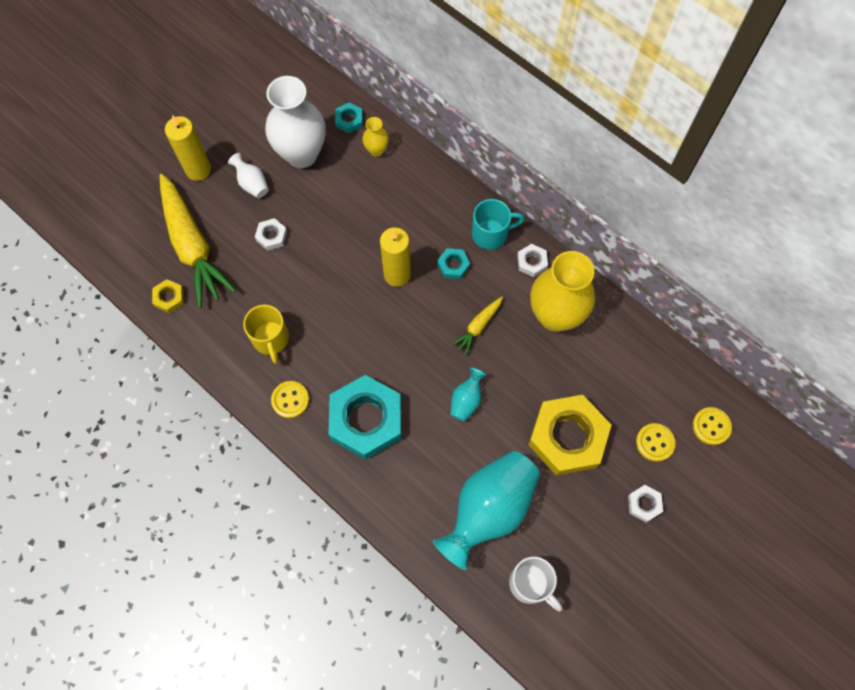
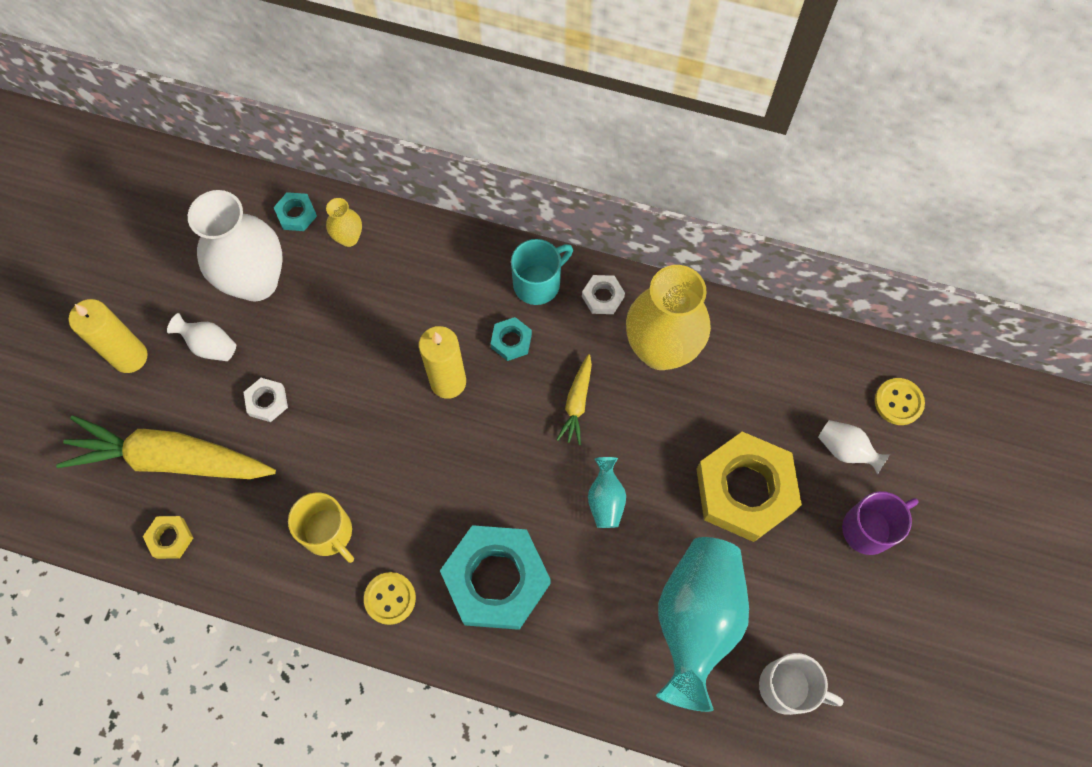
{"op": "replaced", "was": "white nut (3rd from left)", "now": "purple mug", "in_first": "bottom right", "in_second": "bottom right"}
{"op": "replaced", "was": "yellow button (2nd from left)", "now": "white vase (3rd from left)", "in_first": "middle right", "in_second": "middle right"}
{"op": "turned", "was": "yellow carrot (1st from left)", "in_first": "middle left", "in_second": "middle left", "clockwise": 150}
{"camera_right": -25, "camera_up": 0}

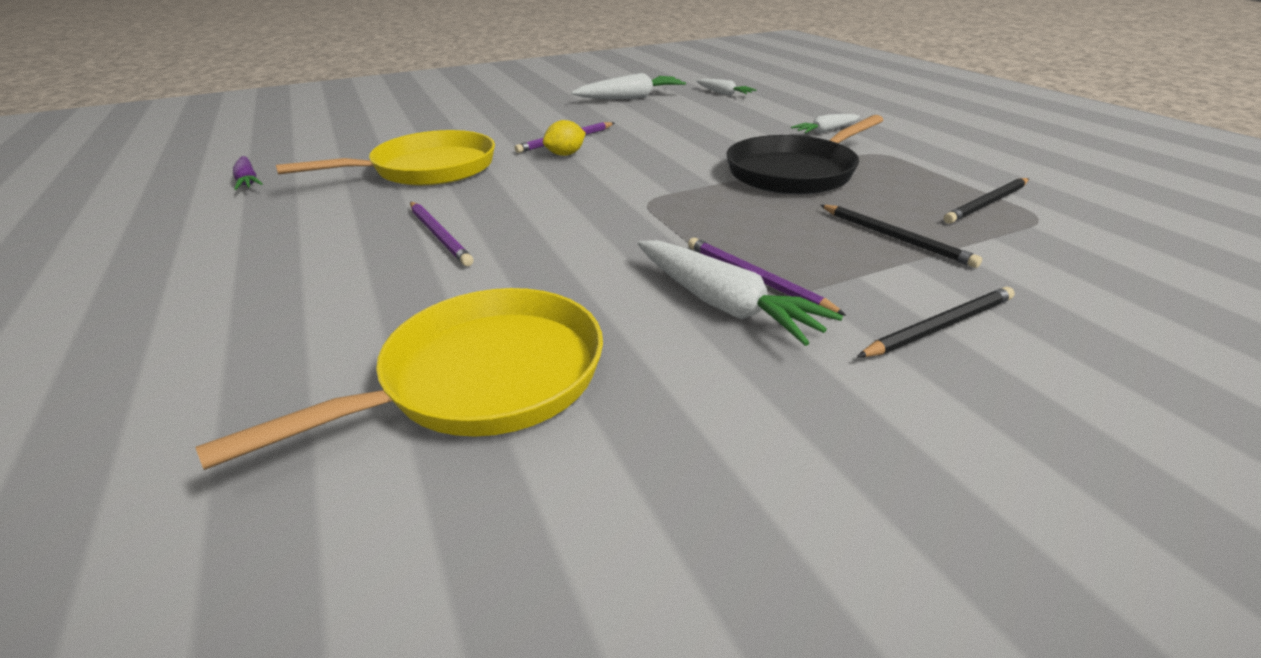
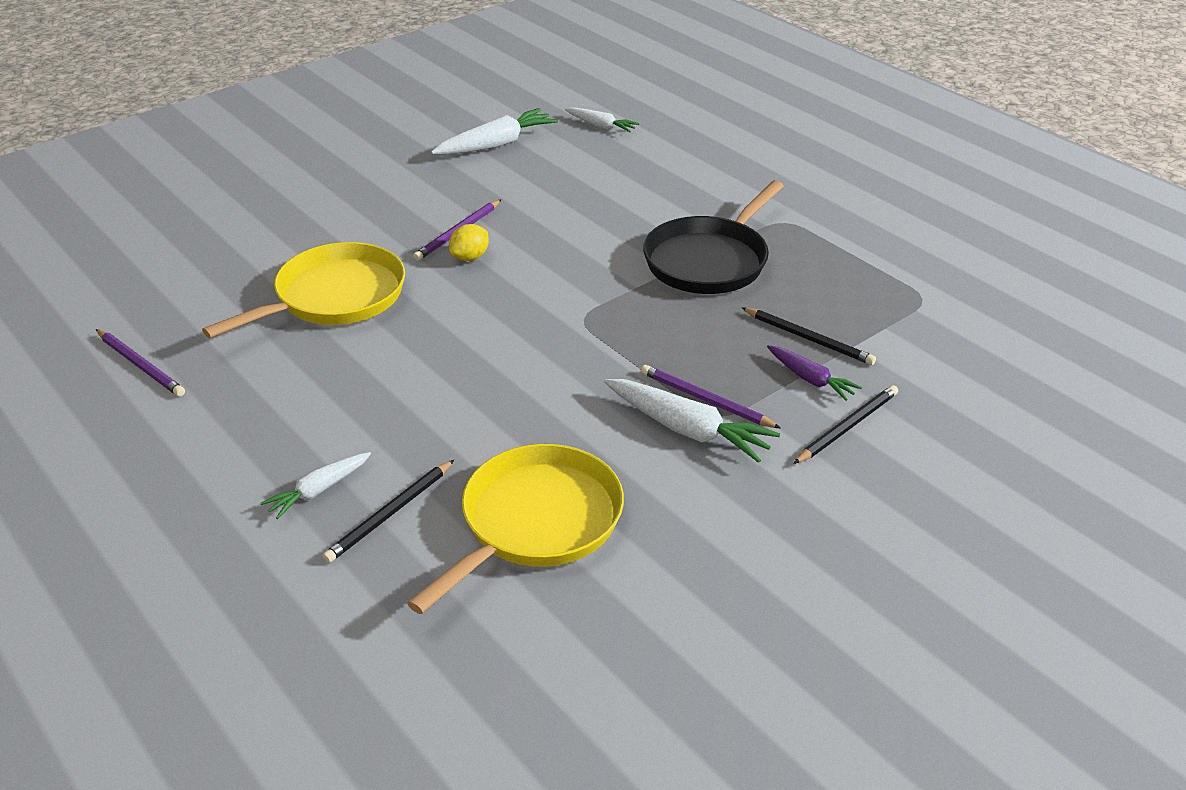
{"op": "moved", "was": "purple carrot", "in_first": "top left", "in_second": "middle right"}
{"op": "moved", "was": "purple pencil (1st from left)", "in_first": "centre", "in_second": "middle left"}
{"op": "moved", "was": "white carrot (4th from left in the first image)", "now": "white carrot (1st from left)", "in_first": "top centre", "in_second": "middle left"}
{"op": "moved", "was": "black pencil (3rd from left in the first image)", "now": "black pencil (1st from left)", "in_first": "top right", "in_second": "middle left"}
{"camera_right": -15, "camera_up": 5}

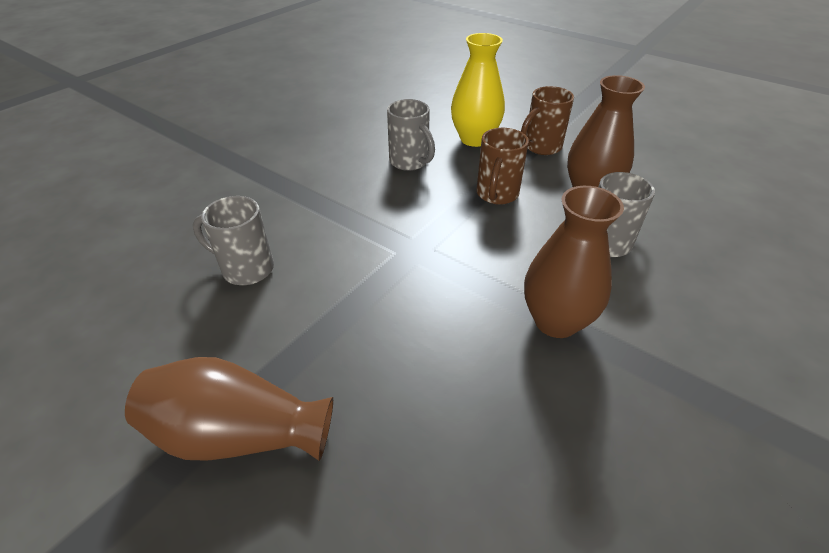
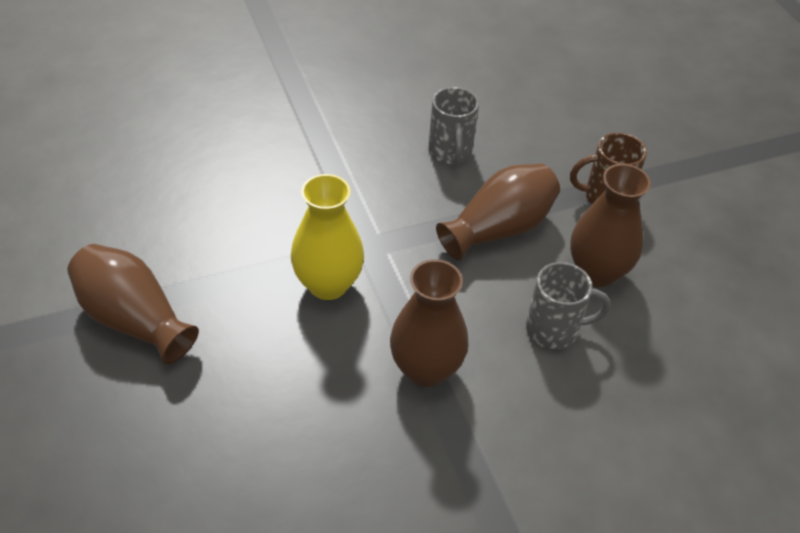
{"op": "removed", "was": "grey mug (1st from left)", "in_first": "middle left"}
{"op": "moved", "was": "yellow vase", "in_first": "top centre", "in_second": "centre"}
{"op": "replaced", "was": "brown mug (1st from left)", "now": "brown vase (3rd from left)", "in_first": "top centre", "in_second": "centre"}
{"camera_right": 30, "camera_up": 5}

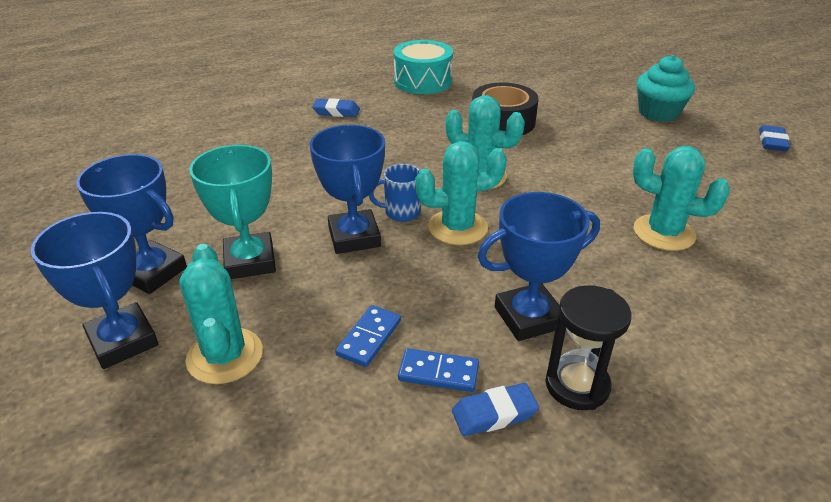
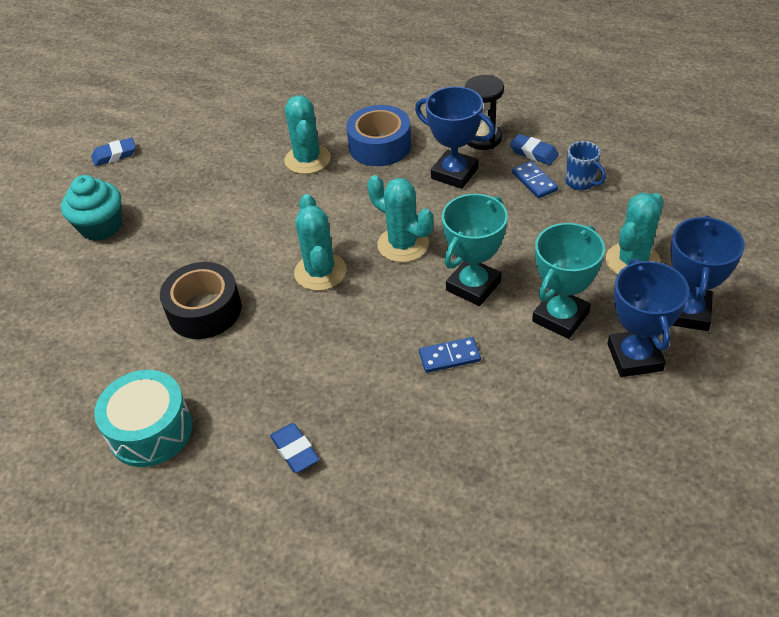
{"op": "added", "now": "blue tape", "in_second": "top centre"}
{"op": "moved", "was": "blue domino (1st from left)", "in_first": "bottom centre", "in_second": "centre"}
{"op": "moved", "was": "blue mug", "in_first": "centre", "in_second": "top right"}
{"op": "recoloured", "was": "blue trophy (3rd from left)", "now": "turquoise trophy (1st from left)", "in_first": "centre", "in_second": "centre"}
{"camera_right": -125, "camera_up": 10}

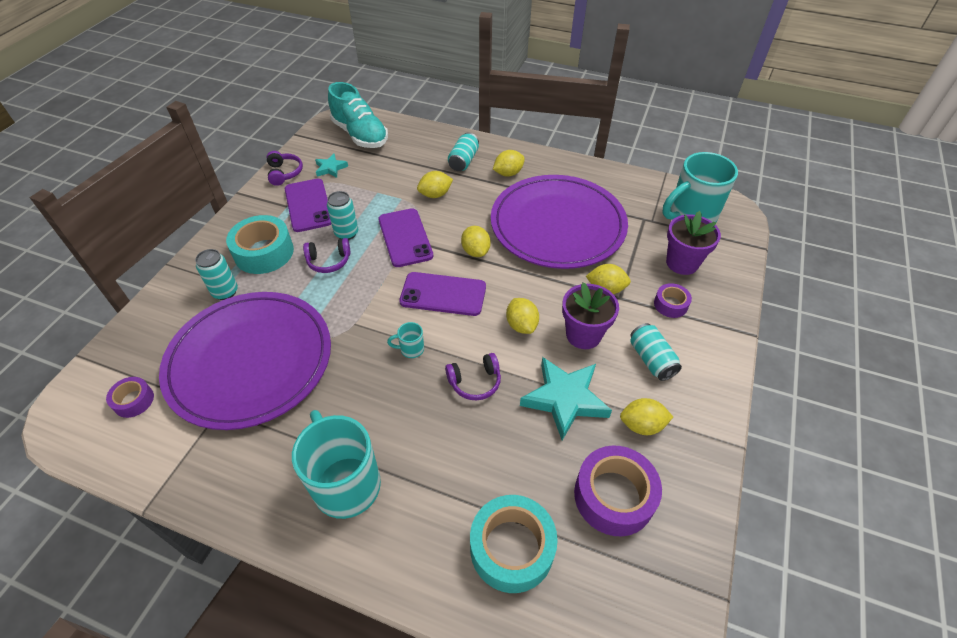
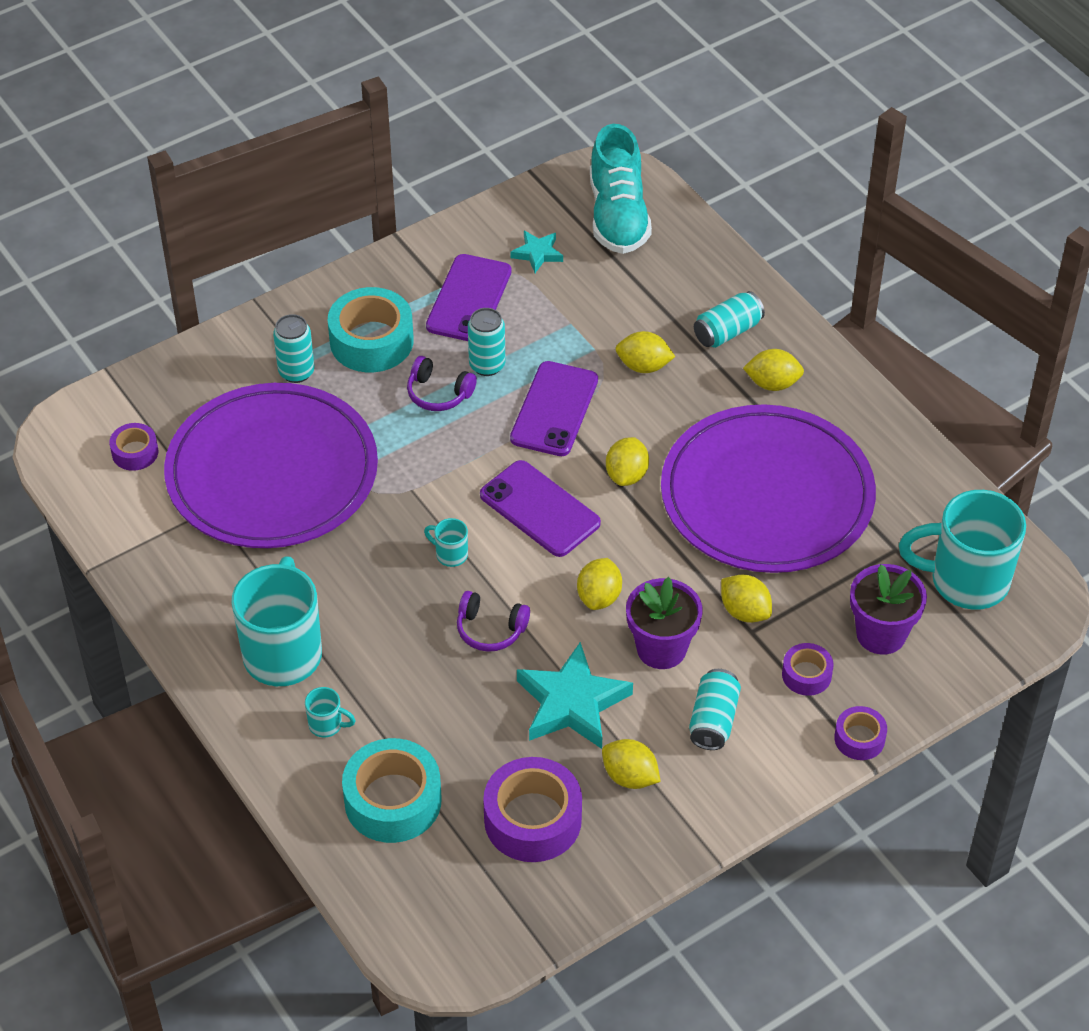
{"op": "removed", "was": "purple headphones (1st from left)", "in_first": "top left"}
{"op": "added", "now": "turquoise mug (2nd from left)", "in_second": "bottom left"}
{"op": "added", "now": "purple tape (4th from left)", "in_second": "bottom right"}
{"camera_right": 35, "camera_up": 0}

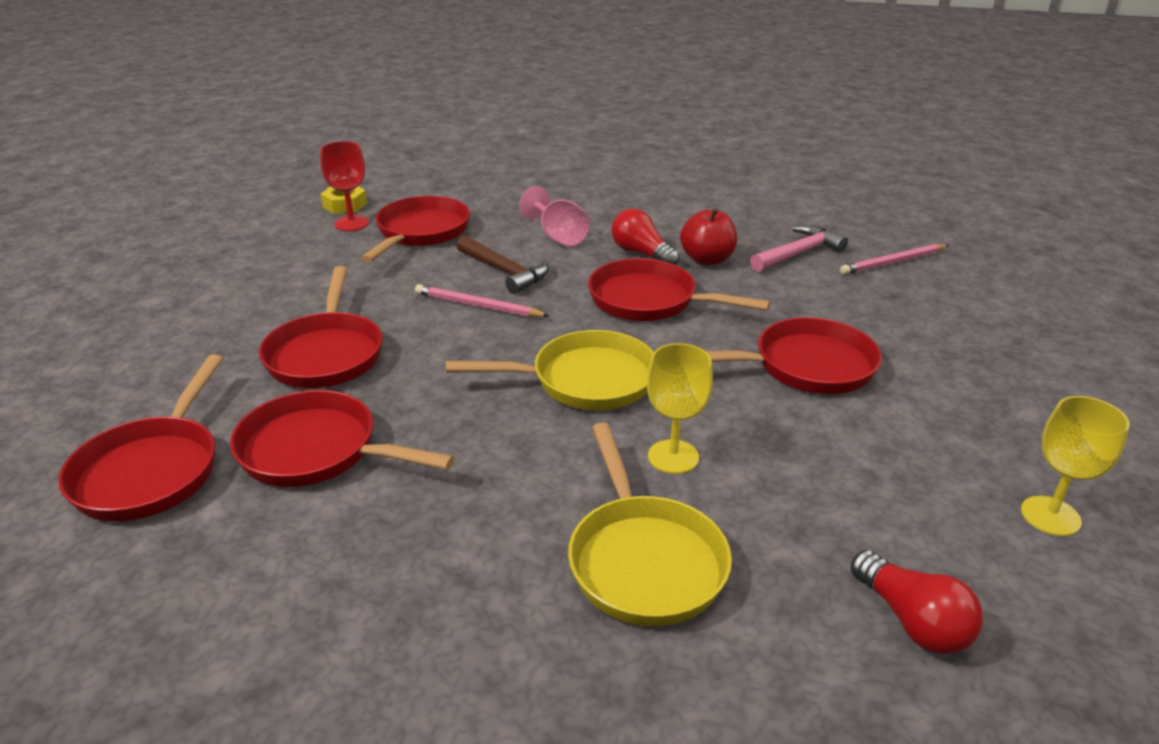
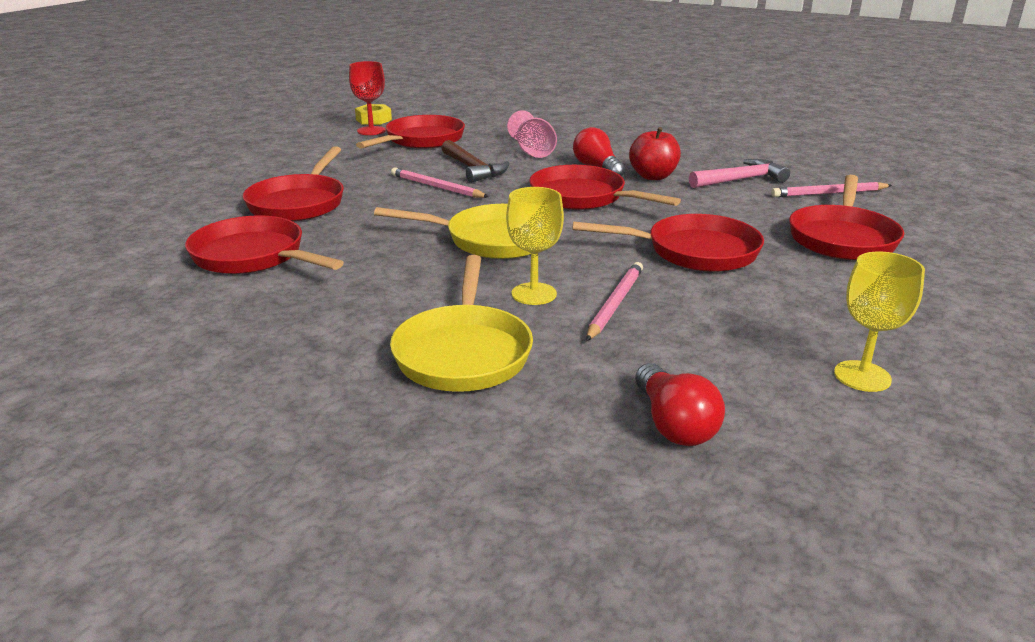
{"op": "added", "now": "pink pencil (2nd from left)", "in_second": "centre"}
{"op": "moved", "was": "red pan (1st from left in the first image)", "now": "red pan (6th from left)", "in_first": "middle left", "in_second": "middle right"}
{"camera_right": 15, "camera_up": -5}

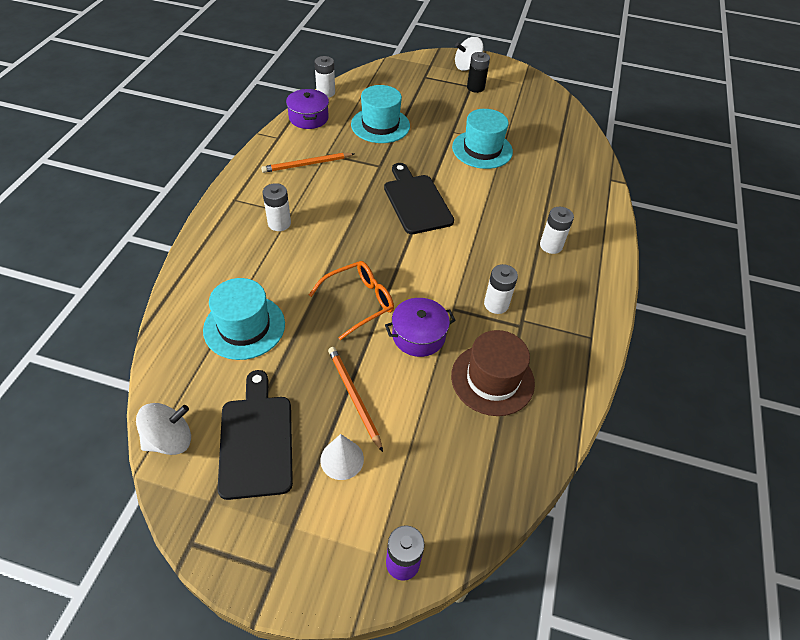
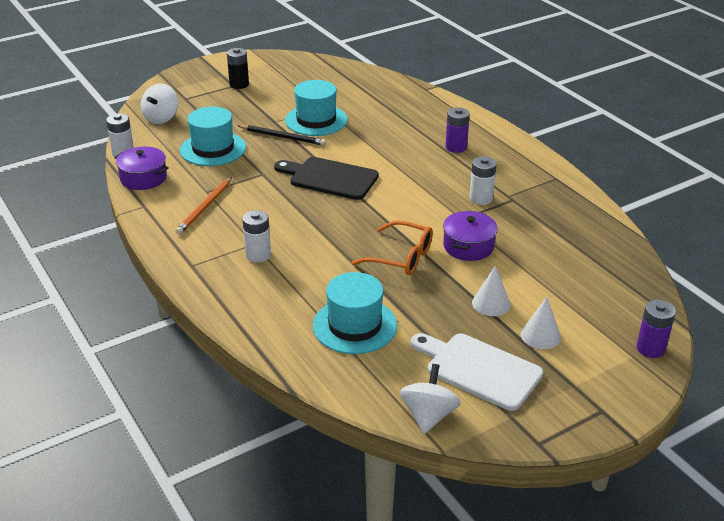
{"op": "removed", "was": "brown hat", "in_first": "centre"}
{"op": "added", "now": "black pencil", "in_second": "top centre"}
{"op": "moved", "was": "white spinning top (2nd from left in the first image)", "now": "white spinning top (1st from left)", "in_first": "top centre", "in_second": "top left"}
{"op": "replaced", "was": "orange pencil (2nd from left)", "now": "white cone (1st from left)", "in_first": "centre", "in_second": "middle right"}
{"op": "recoloured", "was": "black cutting board (1st from left)", "now": "white cutting board", "in_first": "bottom left", "in_second": "bottom centre"}
{"op": "recoloured", "was": "white battery (4th from left)", "now": "purple battery (1st from left)", "in_first": "middle right", "in_second": "top centre"}
{"op": "turned", "was": "orange glasses", "in_first": "centre", "in_second": "centre", "clockwise": 105}
{"camera_right": -45, "camera_up": -15}

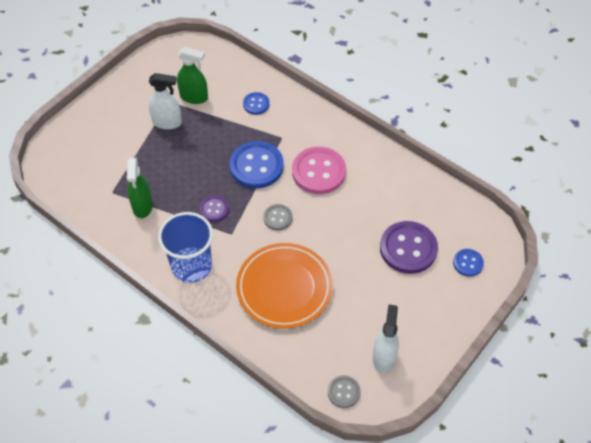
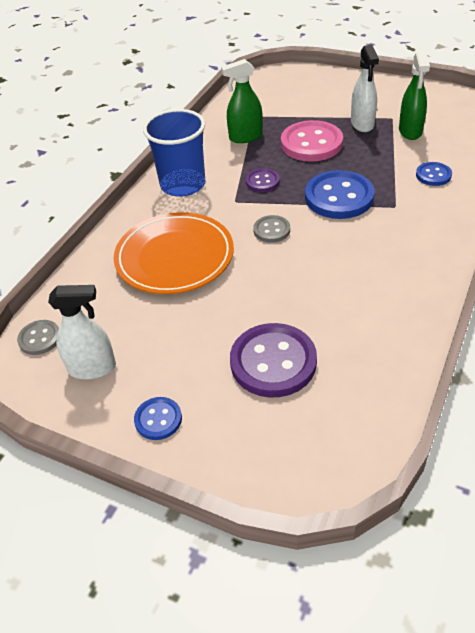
{"op": "moved", "was": "pink button", "in_first": "centre", "in_second": "top centre"}
{"op": "moved", "was": "blue button (3rd from left in the first image)", "now": "blue button (1st from left)", "in_first": "middle right", "in_second": "middle left"}
{"camera_right": 80, "camera_up": -10}

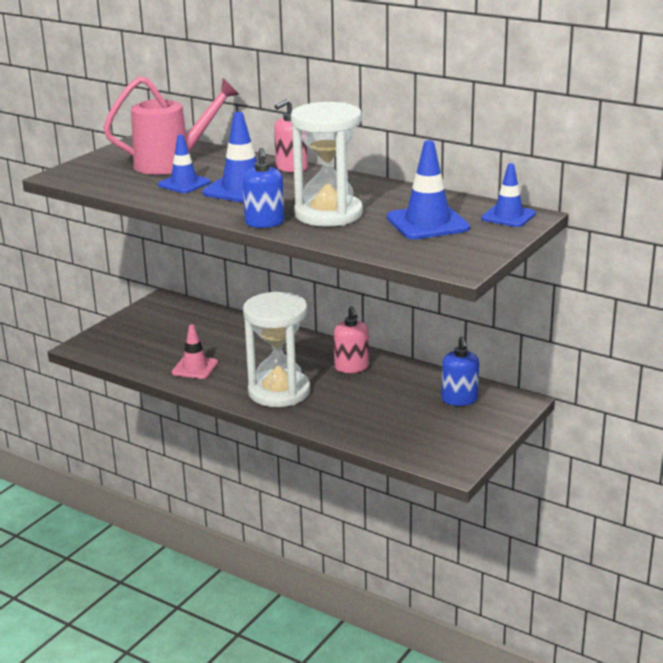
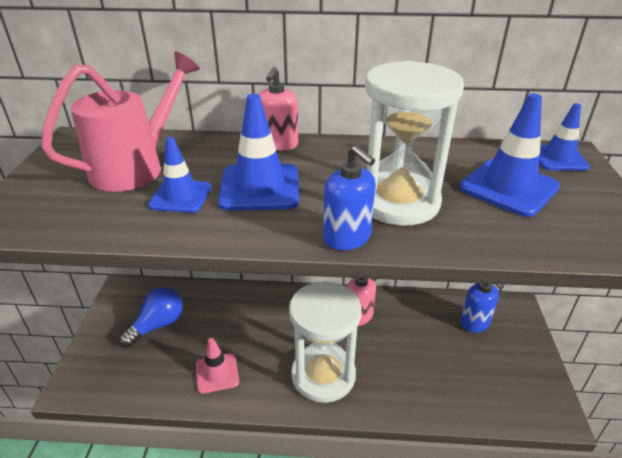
{"op": "added", "now": "blue light bulb", "in_second": "bottom left"}
{"camera_right": -30, "camera_up": 10}

